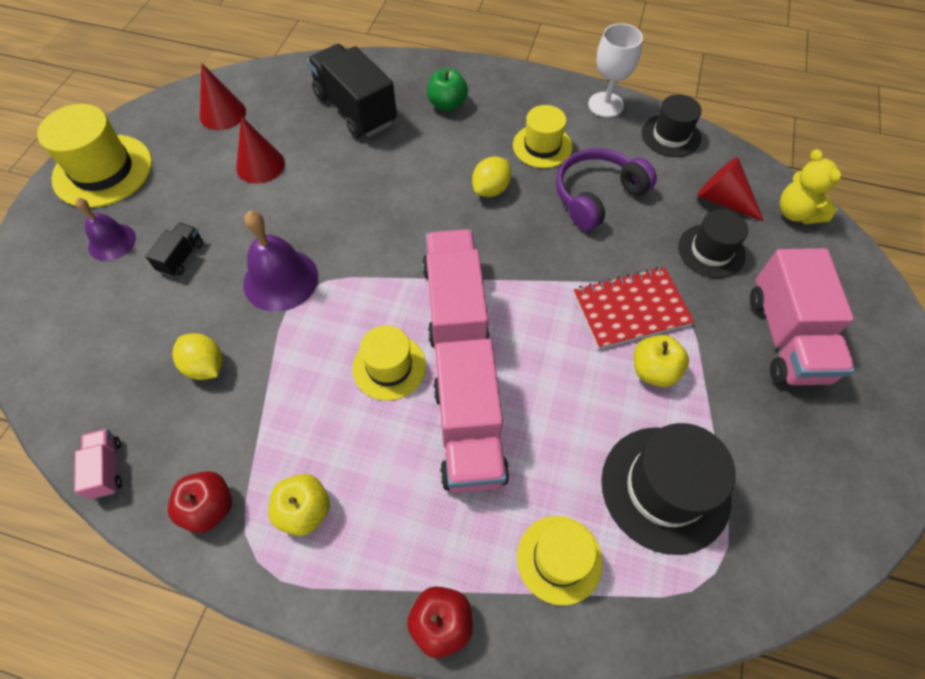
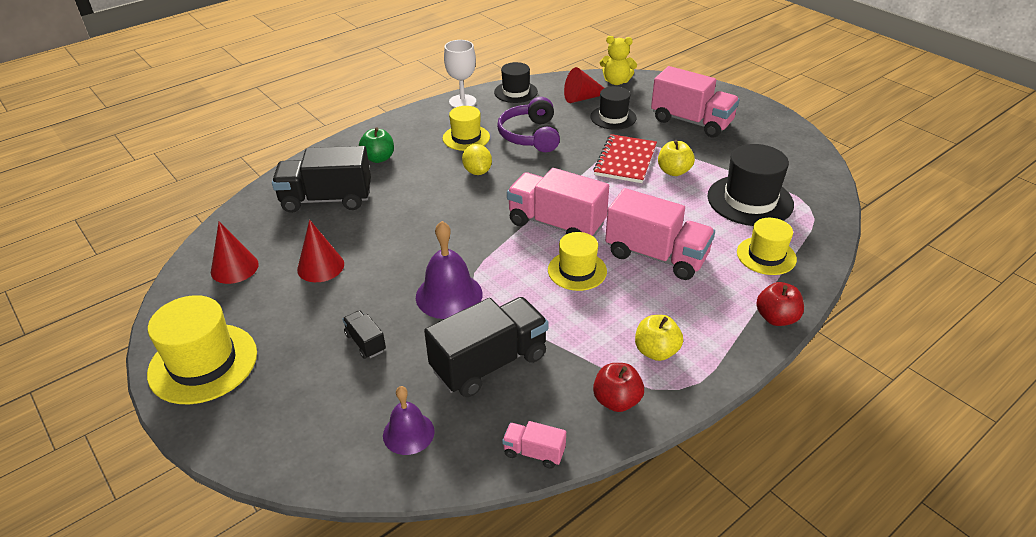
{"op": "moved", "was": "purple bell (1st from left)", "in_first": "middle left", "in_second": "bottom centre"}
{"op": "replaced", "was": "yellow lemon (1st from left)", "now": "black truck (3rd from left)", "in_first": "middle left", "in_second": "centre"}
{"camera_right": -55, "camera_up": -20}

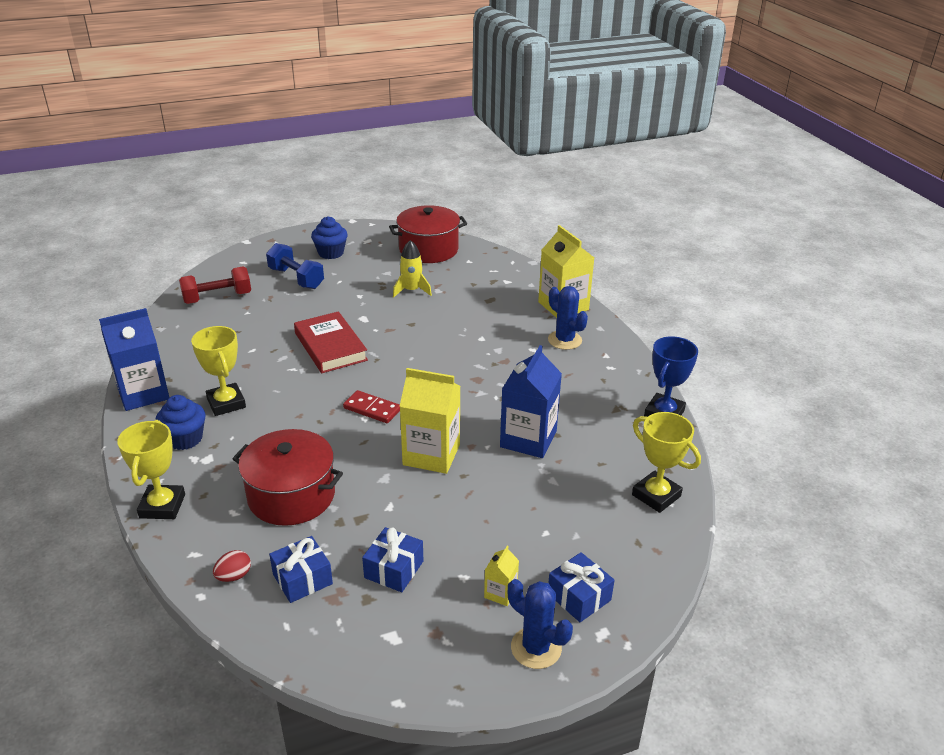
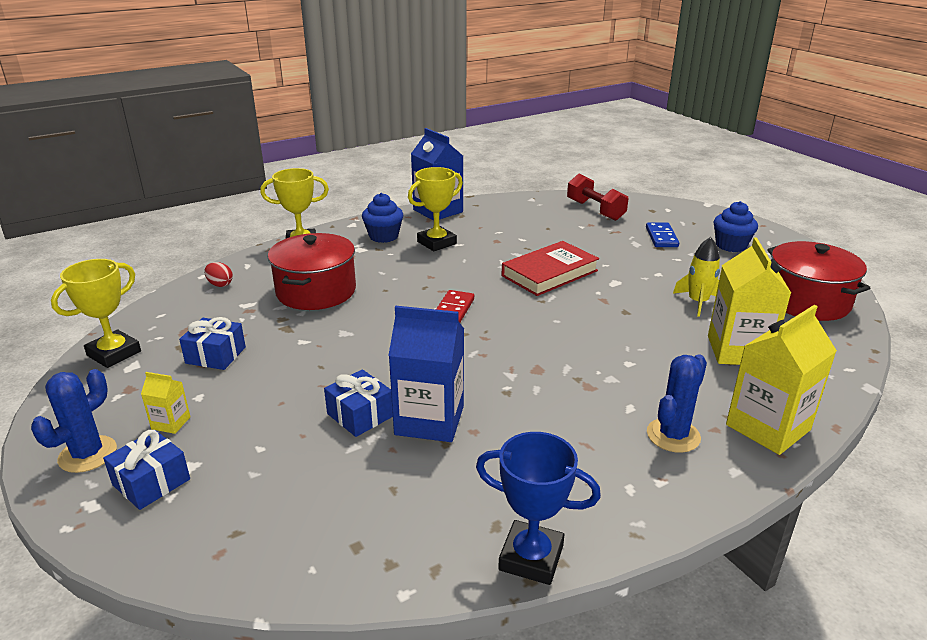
{"op": "moved", "was": "blue gift (1st from left in the first image)", "now": "blue gift (3rd from left)", "in_first": "bottom left", "in_second": "centre"}
{"op": "moved", "was": "yellow carton (1st from left in the first image)", "now": "yellow carton (2nd from left)", "in_first": "centre", "in_second": "middle right"}
{"op": "moved", "was": "yellow trophy (3rd from left in the first image)", "now": "yellow trophy (1st from left)", "in_first": "middle right", "in_second": "middle left"}
{"op": "replaced", "was": "blue dumbbell", "now": "blue domino", "in_first": "middle left", "in_second": "middle right"}
{"camera_right": 80, "camera_up": -5}

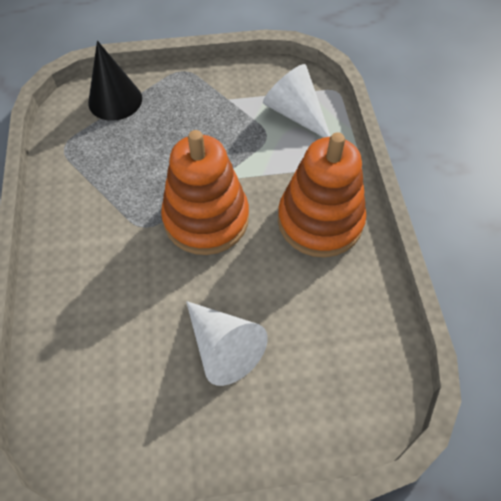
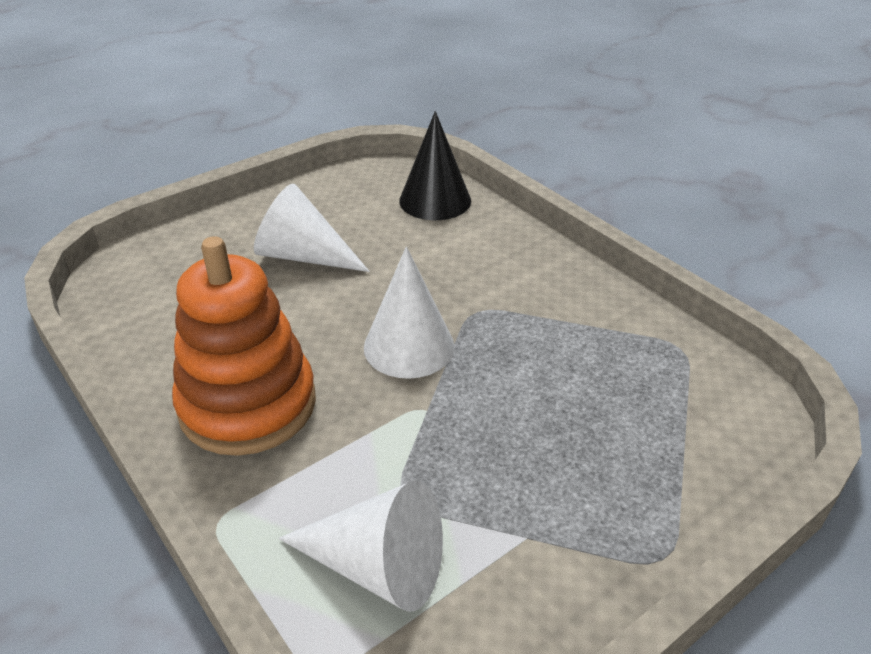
{"op": "moved", "was": "black cone", "in_first": "top left", "in_second": "top centre"}
{"op": "replaced", "was": "orange stacking toy (1st from left)", "now": "white cone (3rd from left)", "in_first": "centre", "in_second": "centre"}
{"camera_right": 150, "camera_up": -20}

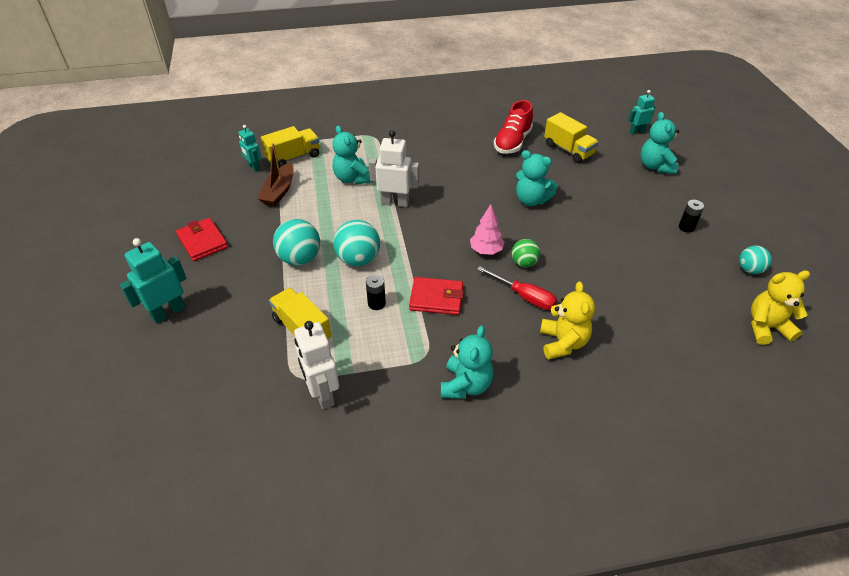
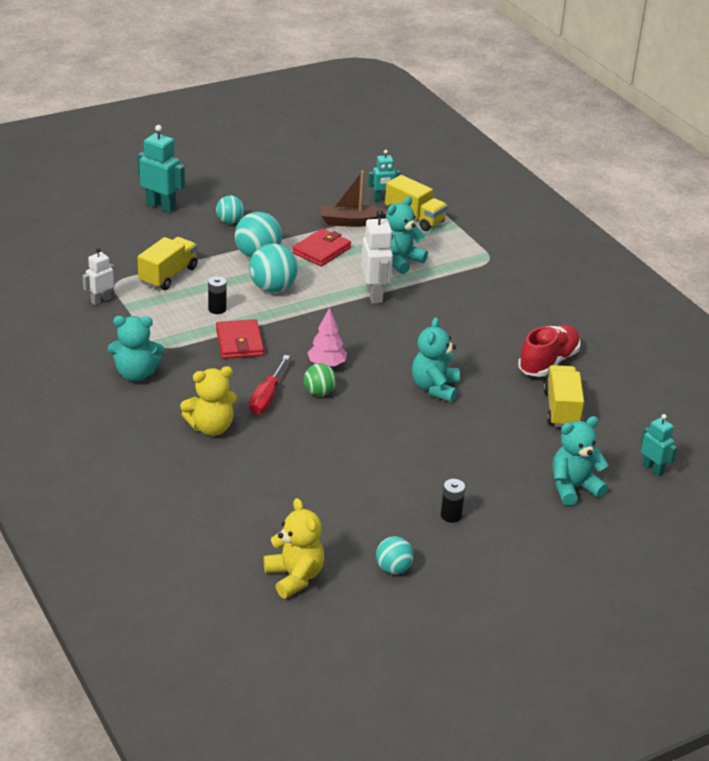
{"op": "added", "now": "turquoise ball (1st from left)", "in_second": "top left"}
{"op": "moved", "was": "red wallet (1st from left in the first image)", "now": "red wallet (2nd from left)", "in_first": "middle left", "in_second": "top centre"}
{"op": "turned", "was": "turquoise robot (2nd from left)", "in_first": "top left", "in_second": "top centre", "clockwise": -135}
{"op": "turned", "was": "red shoe", "in_first": "top centre", "in_second": "middle right", "clockwise": 120}
{"op": "turned", "was": "yellow truck (3rd from left)", "in_first": "top right", "in_second": "middle right", "clockwise": 150}
{"op": "resized", "was": "white robot (1st from left)", "in_first": "centre", "in_second": "middle left", "ratio": 0.62}
{"camera_right": 70, "camera_up": -10}

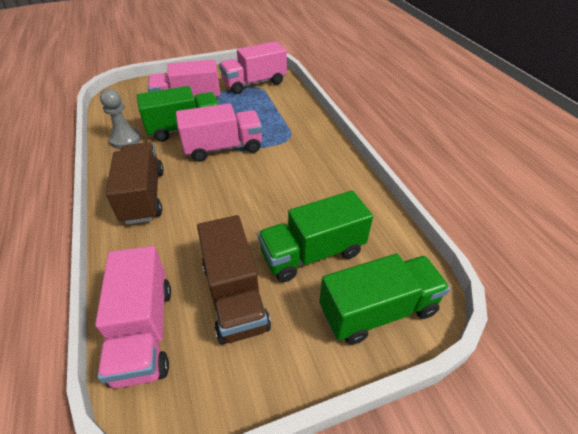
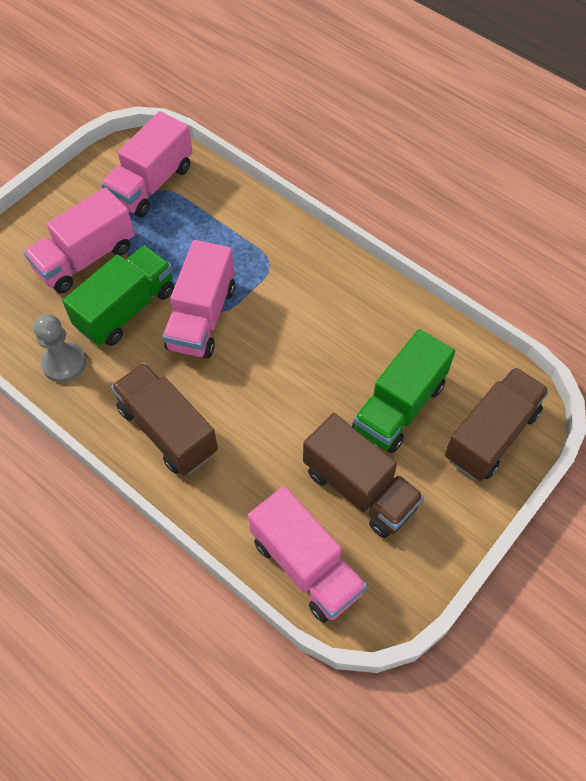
{"op": "recoloured", "was": "green truck (3rd from left)", "now": "brown truck (3rd from left)", "in_first": "bottom centre", "in_second": "middle right"}
{"op": "turned", "was": "pink truck (3rd from left)", "in_first": "top centre", "in_second": "centre", "clockwise": 150}
{"camera_right": -30, "camera_up": 15}

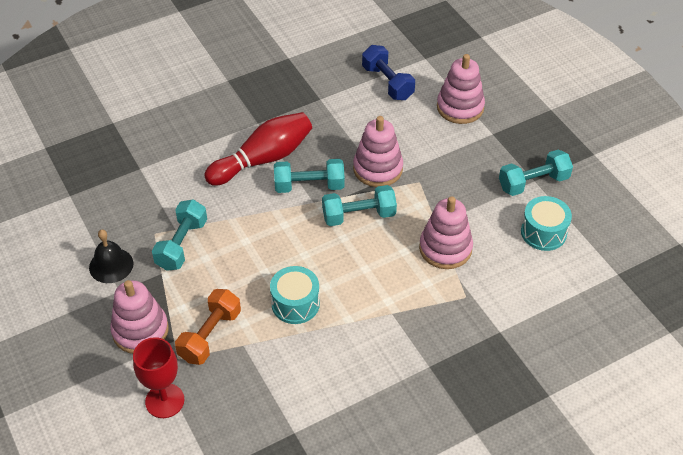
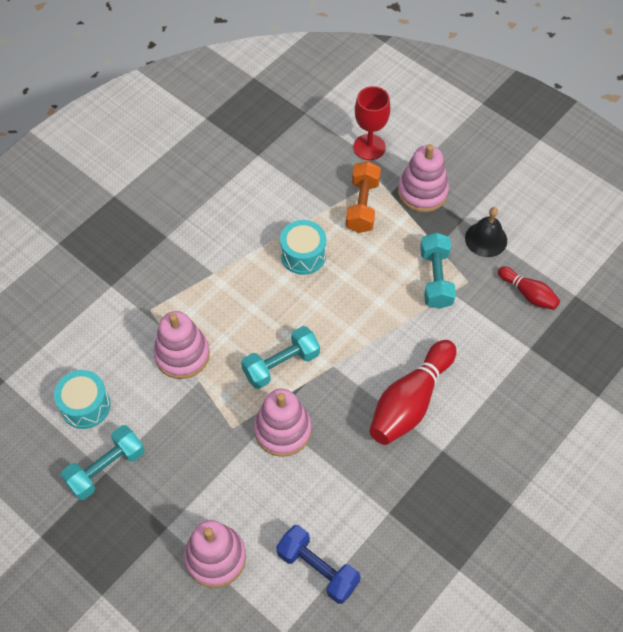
{"op": "removed", "was": "turquoise dumbbell (2nd from left)", "in_first": "centre"}
{"op": "added", "now": "red bowling pin (2nd from left)", "in_second": "middle right"}
{"camera_right": 160, "camera_up": 10}

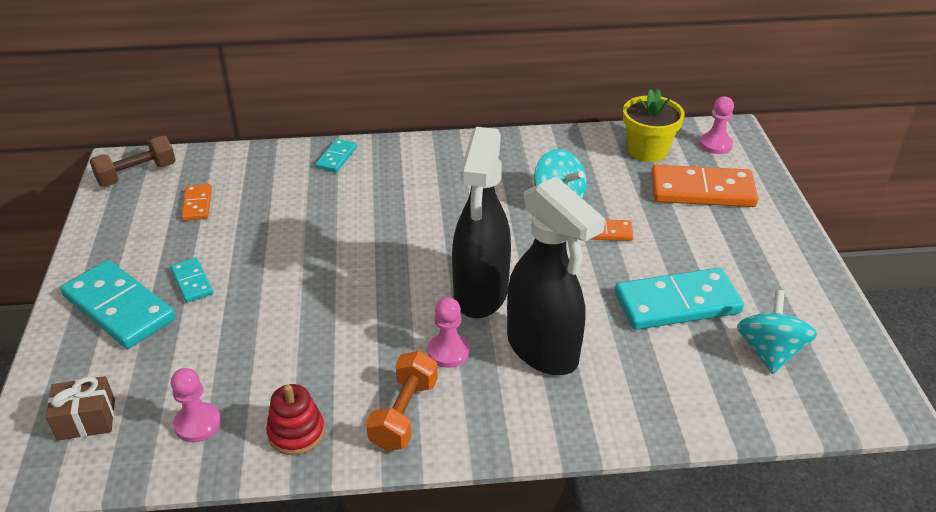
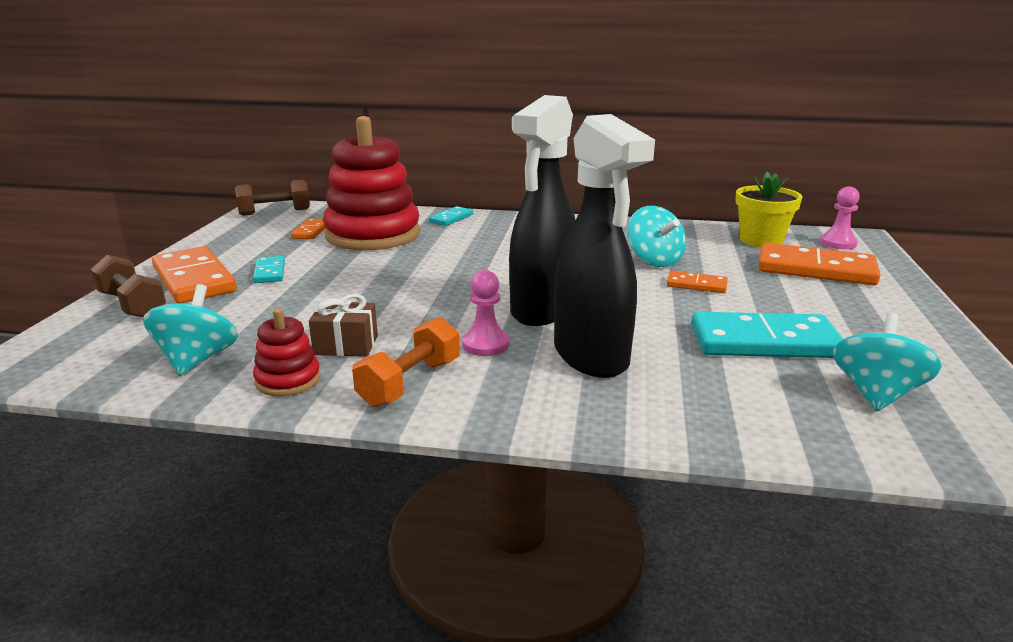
{"op": "added", "now": "brown dumbbell (1st from left)", "in_second": "middle left"}
{"op": "added", "now": "red stacking toy (2nd from left)", "in_second": "top centre"}
{"op": "moved", "was": "brown gift", "in_first": "bottom left", "in_second": "centre"}
{"op": "replaced", "was": "pink pawn (1st from left)", "now": "turquoise spinning top (1st from left)", "in_first": "bottom left", "in_second": "middle left"}
{"op": "recoloured", "was": "turquoise domino (1st from left)", "now": "orange domino (1st from left)", "in_first": "middle left", "in_second": "middle left"}
{"camera_right": 15, "camera_up": -15}

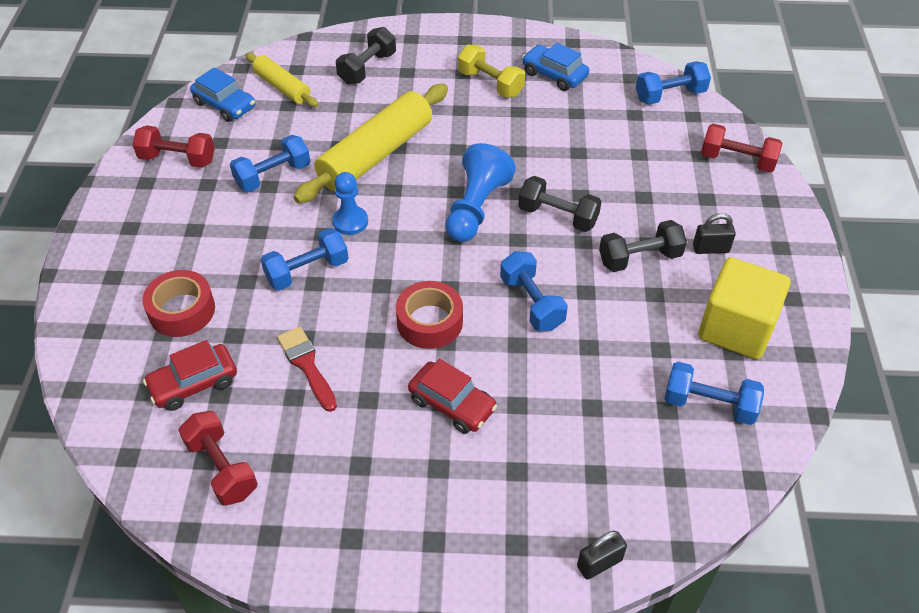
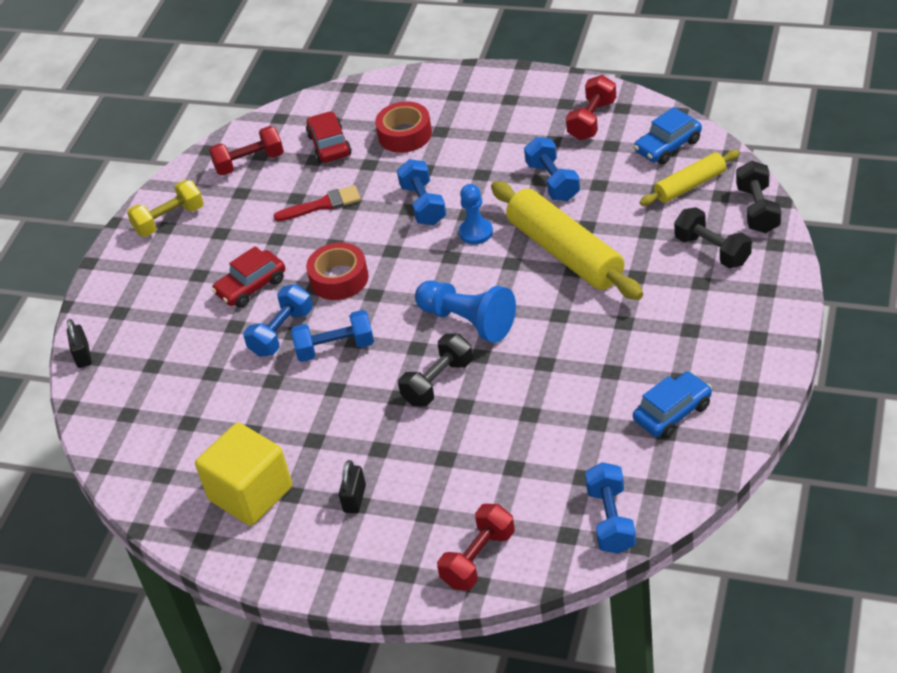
{"op": "moved", "was": "yellow dumbbell", "in_first": "top centre", "in_second": "top left"}
{"op": "moved", "was": "black dumbbell (3rd from left)", "in_first": "middle right", "in_second": "top right"}
{"op": "moved", "was": "blue dumbbell (5th from left in the first image)", "now": "blue dumbbell (1st from left)", "in_first": "middle right", "in_second": "middle left"}
{"camera_right": 110, "camera_up": -5}

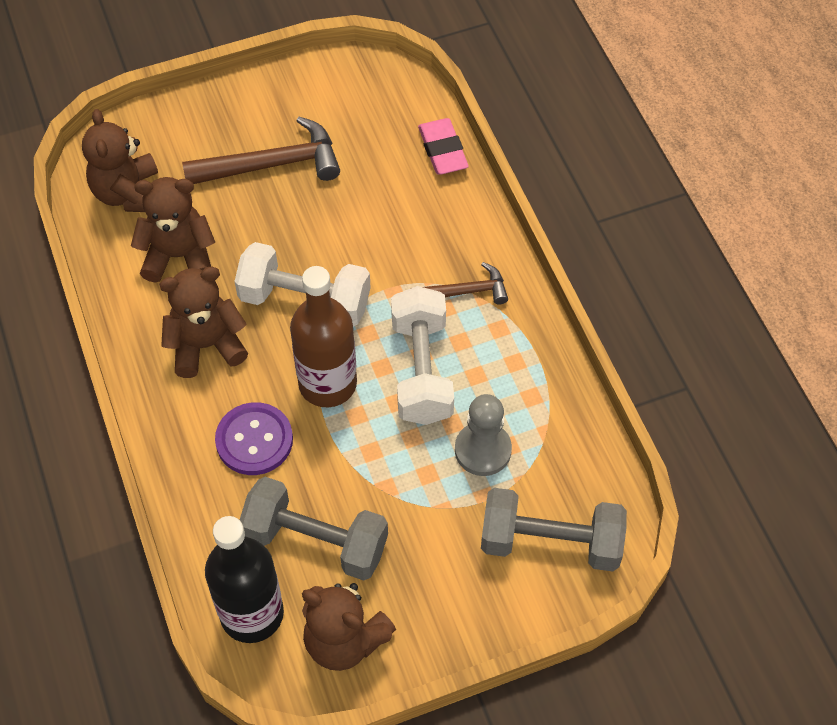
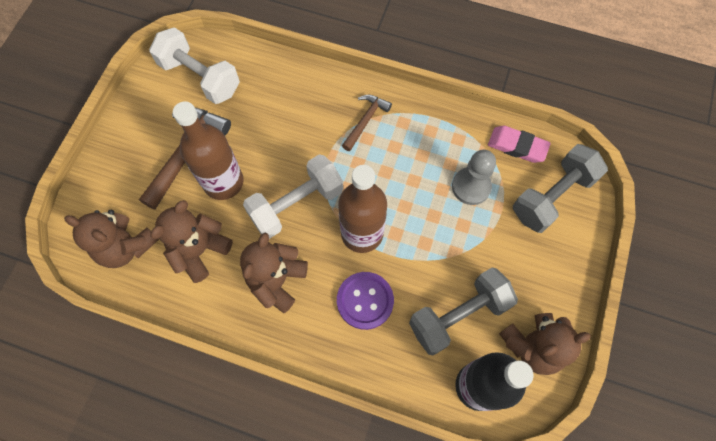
{"op": "added", "now": "brown bottle (1st from left)", "in_second": "middle left"}
{"op": "moved", "was": "white dumbbell (2nd from left in the first image)", "now": "white dumbbell (1st from left)", "in_first": "centre", "in_second": "top left"}
{"op": "moved", "was": "pink eraser", "in_first": "top centre", "in_second": "top right"}
{"camera_right": -50, "camera_up": 10}

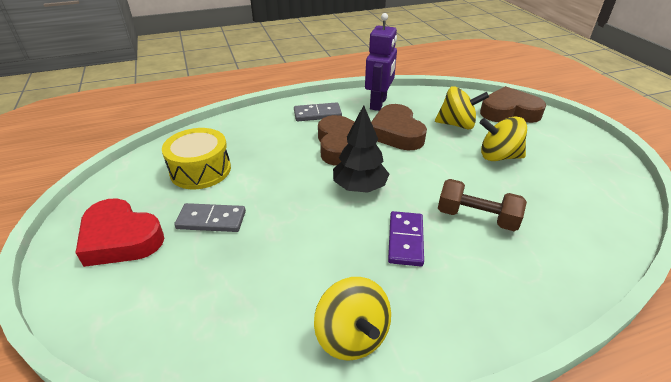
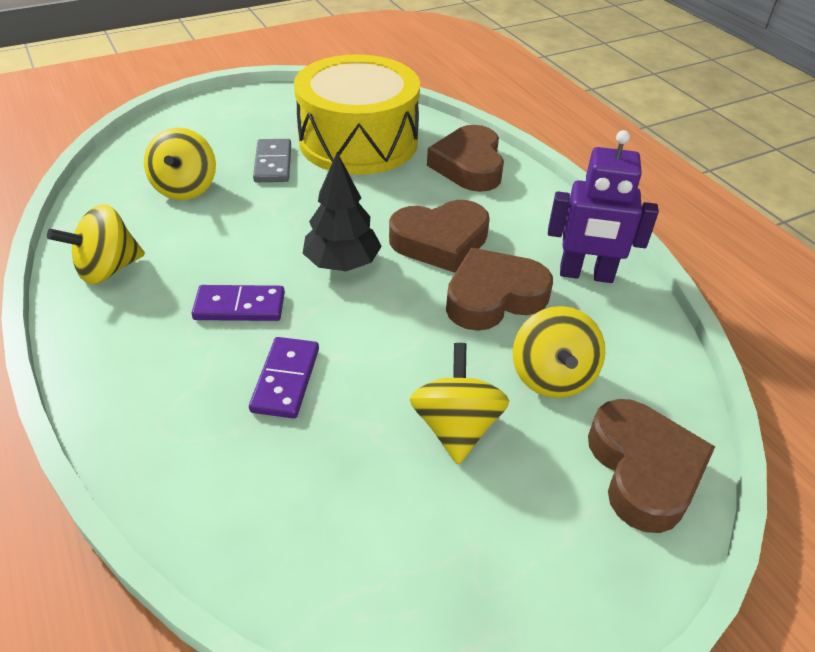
{"op": "removed", "was": "red heart", "in_first": "middle left"}
{"op": "removed", "was": "grey domino (2nd from left)", "in_first": "top centre"}
{"op": "added", "now": "yellow spinning top (2nd from left)", "in_second": "top left"}
{"op": "added", "now": "brown heart (2nd from left)", "in_second": "top centre"}
{"op": "replaced", "was": "brown dumbbell", "now": "purple domino (2nd from left)", "in_first": "middle right", "in_second": "centre"}
{"op": "resized", "was": "yellow drum", "in_first": "middle left", "in_second": "top centre", "ratio": 1.69}
{"camera_right": 80, "camera_up": 5}

